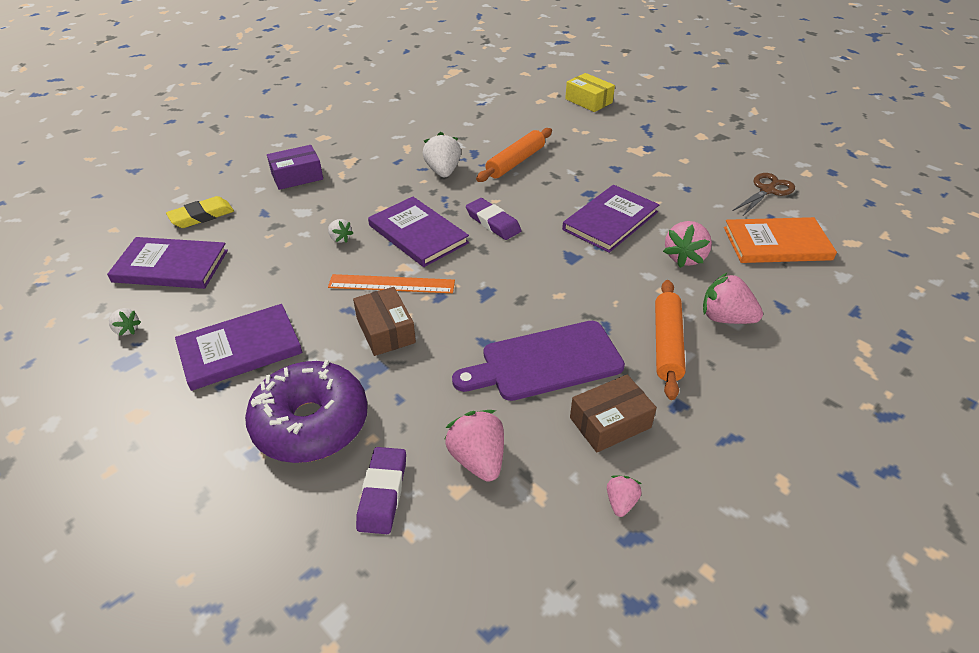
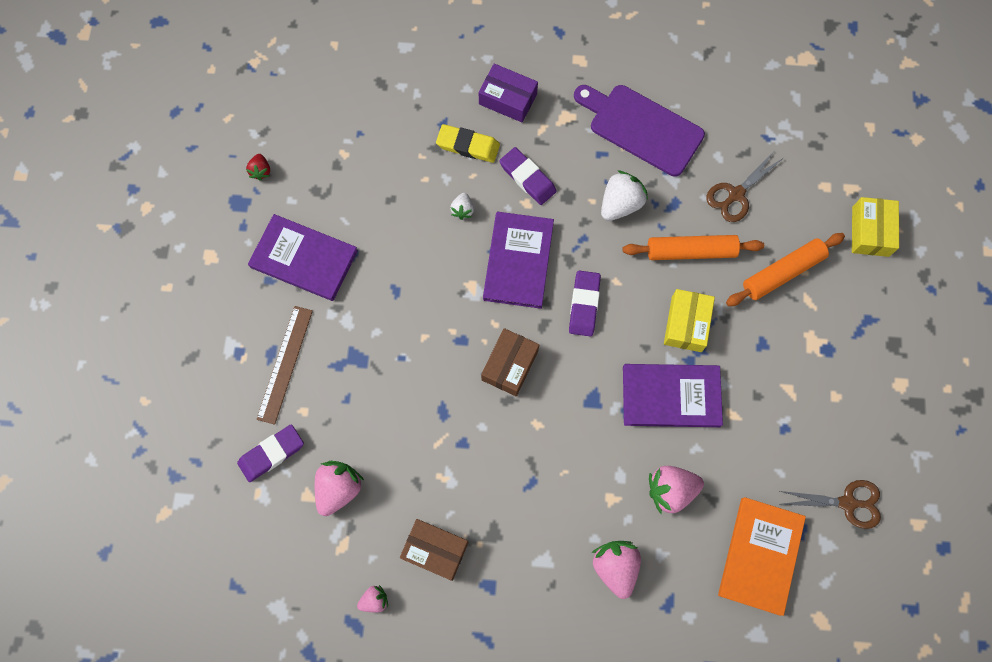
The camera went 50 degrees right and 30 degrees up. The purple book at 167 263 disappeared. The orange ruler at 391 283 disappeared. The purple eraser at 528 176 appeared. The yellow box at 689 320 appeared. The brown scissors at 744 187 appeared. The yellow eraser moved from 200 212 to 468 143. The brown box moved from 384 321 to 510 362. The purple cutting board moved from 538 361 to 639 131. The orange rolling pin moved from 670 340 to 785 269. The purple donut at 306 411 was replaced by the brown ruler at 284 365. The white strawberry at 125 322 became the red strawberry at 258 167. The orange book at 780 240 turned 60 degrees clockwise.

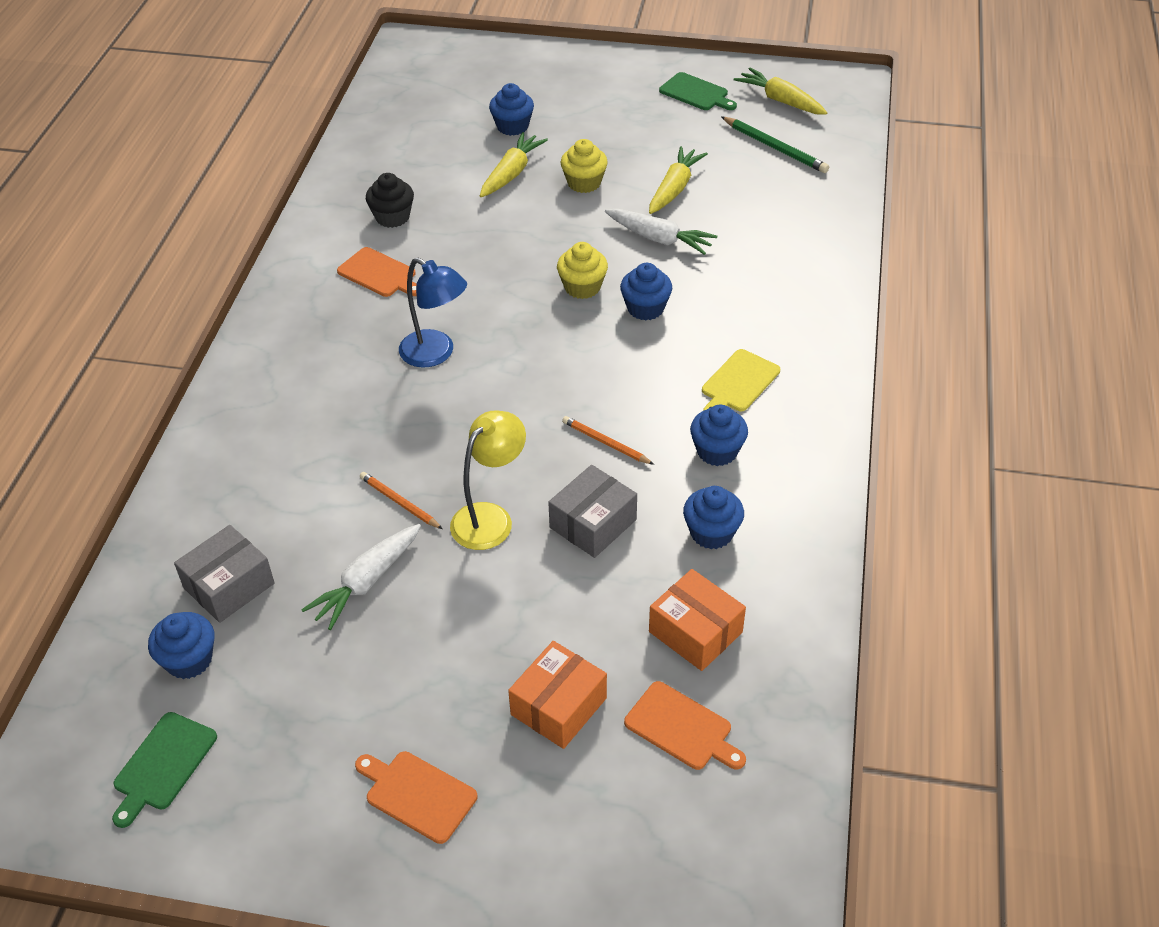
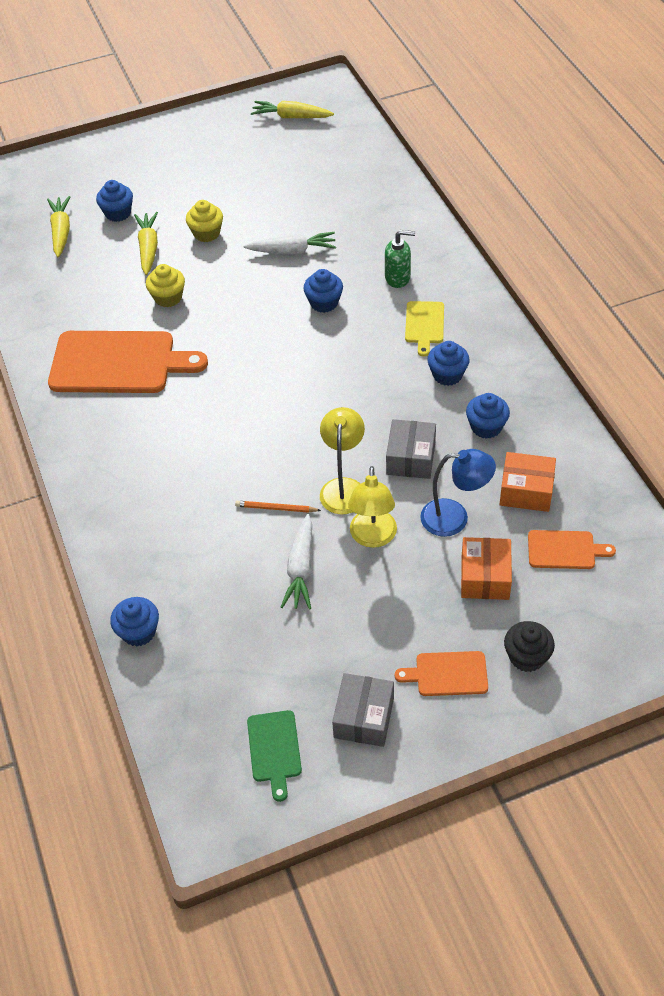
The camera went 30 degrees left and 5 degrees up. The orange pencil at 608 440 disappeared. The green cutting board at 698 91 disappeared. The green pencil at 775 144 disappeared. The yellow lamp at 372 507 appeared. The green soap dispenser at 400 259 appeared. The blue cupcake moved from 181 645 to 134 622. The grey box moved from 224 574 to 363 710. The black cupcake moved from 390 200 to 529 646. The blue lamp moved from 433 312 to 458 493. The yellow cupcake moved from 582 270 to 165 285. The yellow carrot moved from 678 180 to 58 226. The orange cutting board at 377 272 changed to 2.07 times the size.

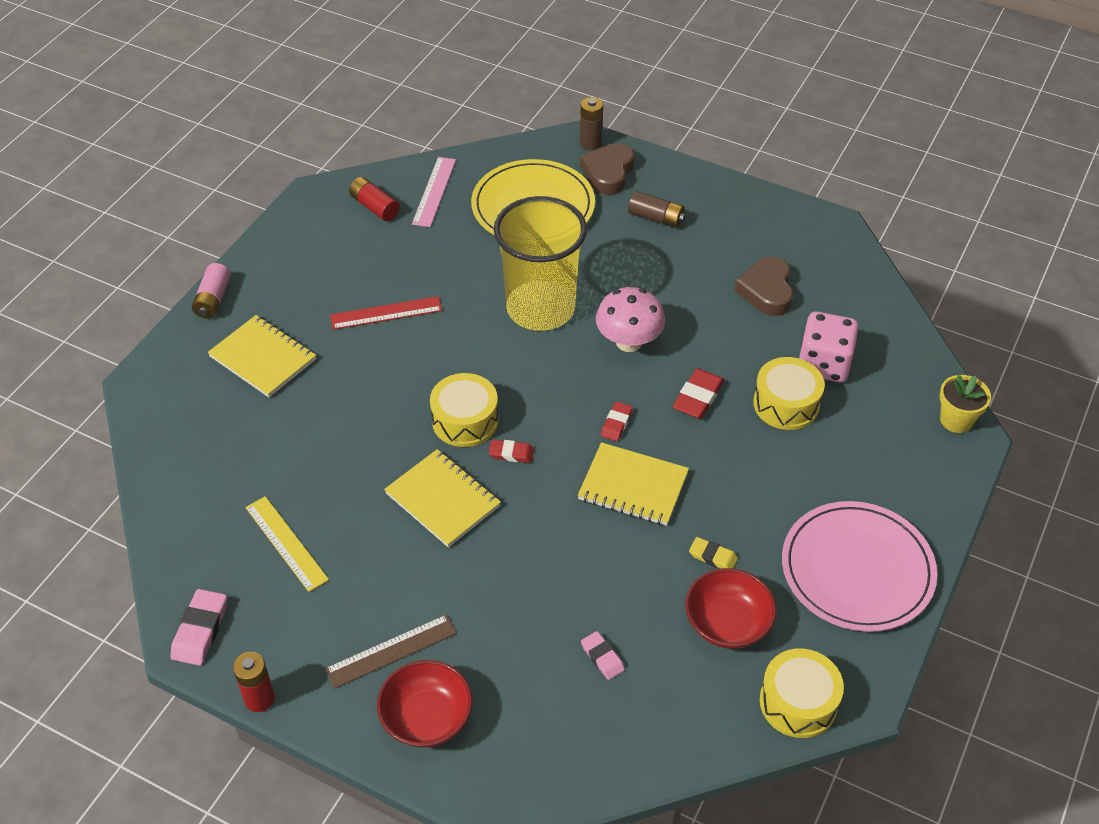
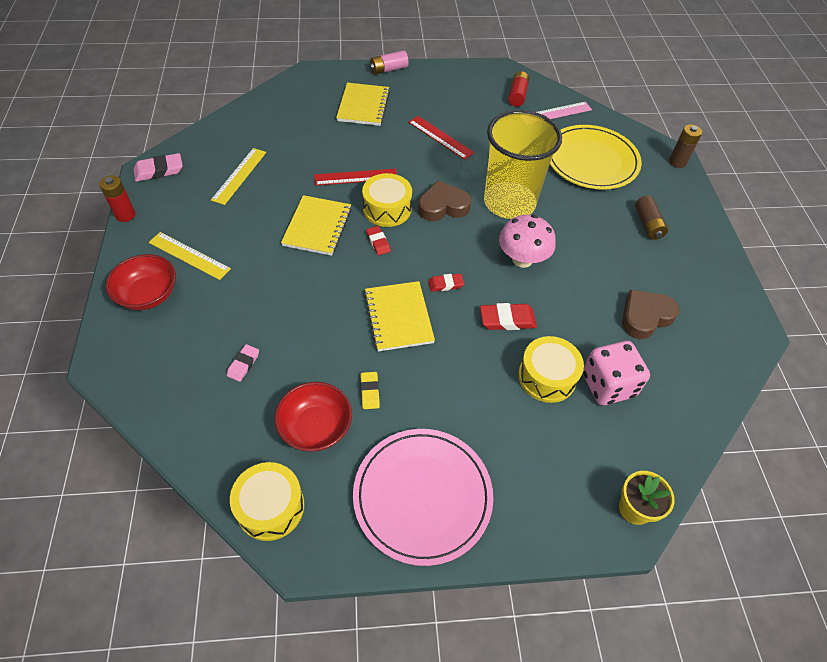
The camera went 55 degrees right and 5 degrees up. The red ruler at 355 177 appeared. The brown heart moved from 607 169 to 445 201. The brown ruler at 391 651 became the yellow ruler at 190 256.

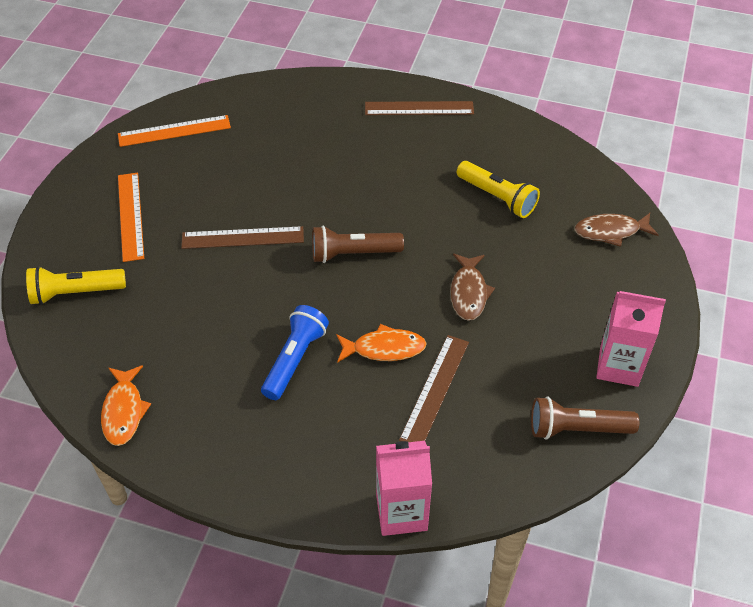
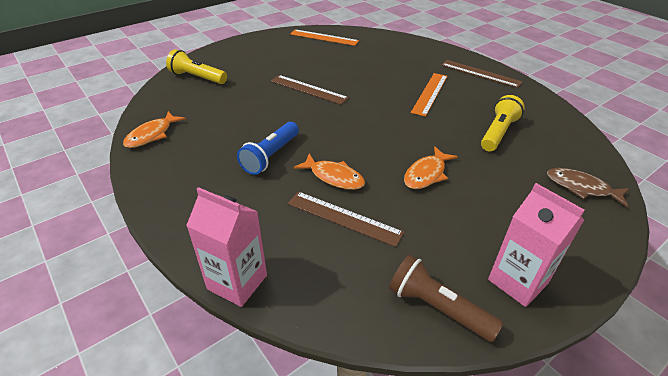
The camera went 35 degrees right and 10 degrees down. The brown flashlight at 358 244 disappeared. The orange ruler moved from 131 217 to 429 95. The brown fish at 472 287 became the orange fish at 431 167. The blue flashlight at 295 352 turned 150 degrees clockwise. The brown ruler at 434 388 turned 60 degrees clockwise. The yellow flashlight at 498 189 turned 135 degrees counterclockwise.

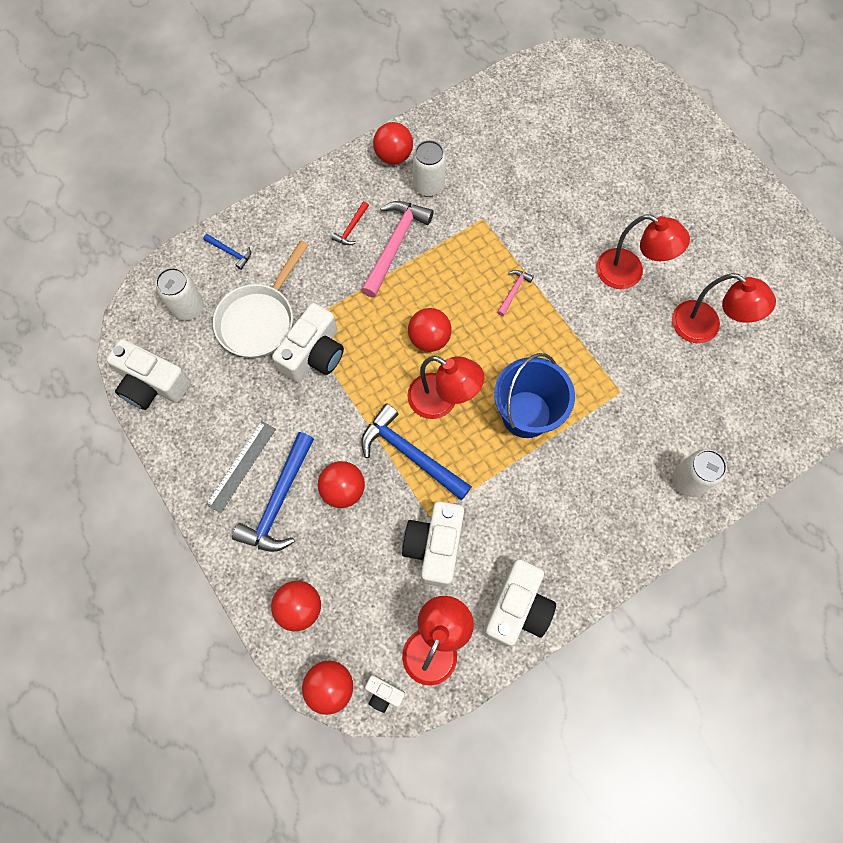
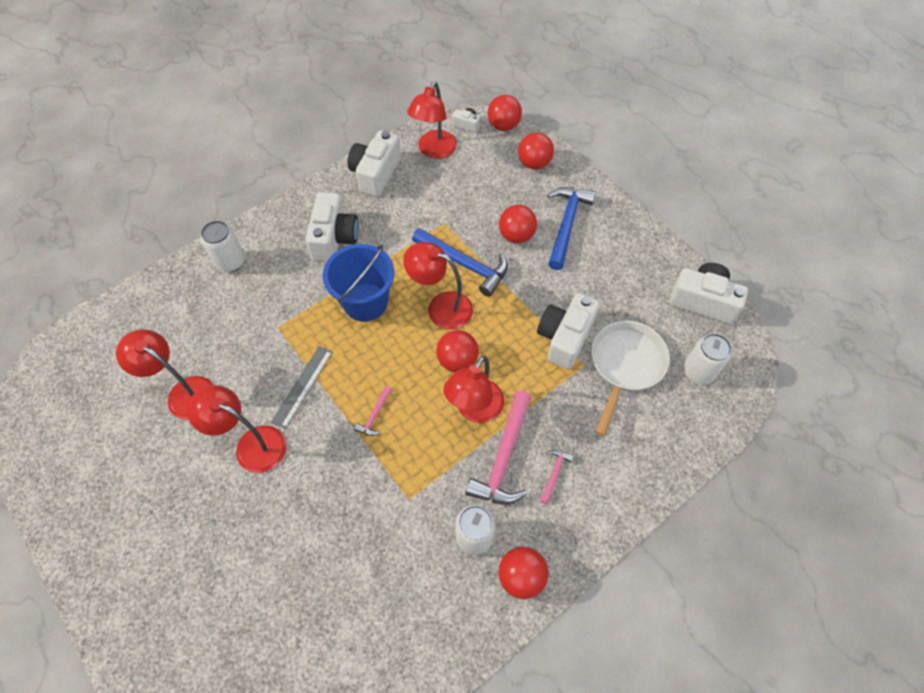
The camera went 175 degrees right and 10 degrees down. The blue hammer at 227 252 disappeared. The red lamp at 473 389 appeared. The grey ruler moved from 241 467 to 302 387. The white camera moved from 433 544 to 332 227. The red hammer at 350 223 became the pink hammer at 557 476.

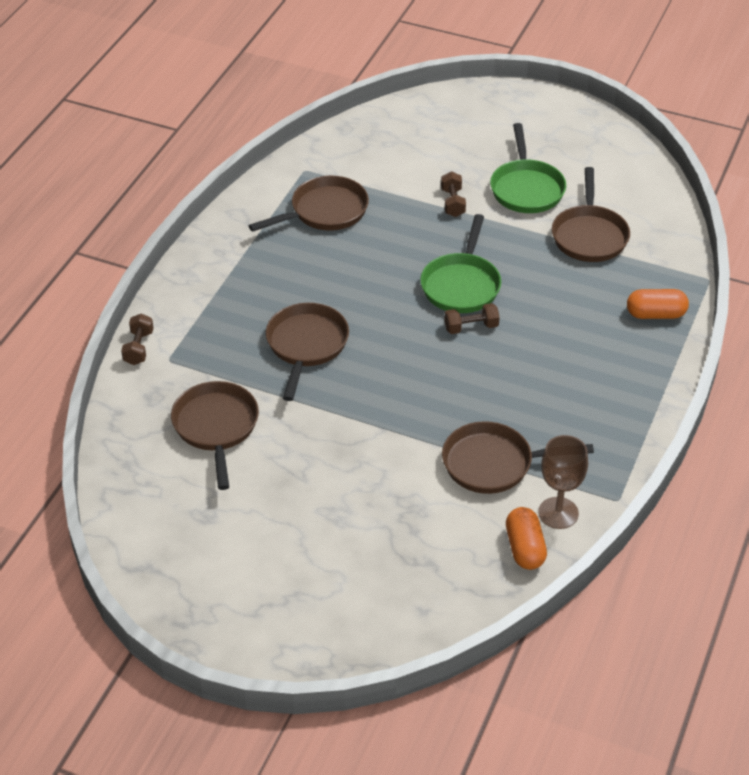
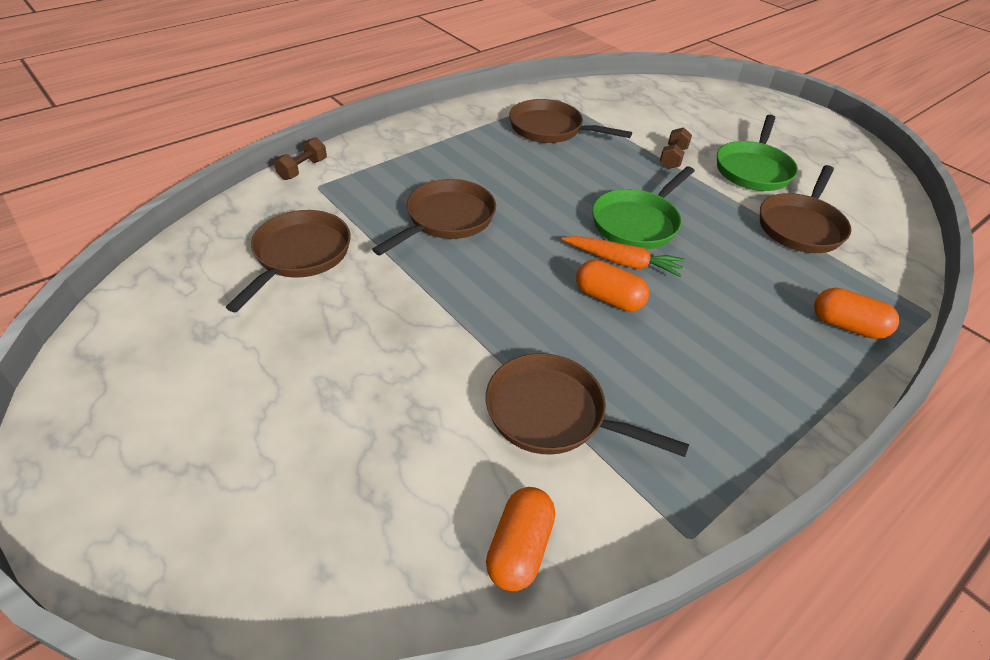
The camera went 25 degrees right and 0 degrees up. The brown goblet at 563 482 disappeared. The orange capsule at 612 286 appeared. The brown dumbbell at 472 318 was replaced by the orange carrot at 623 256. The brown pan at 309 204 turned 150 degrees counterclockwise.

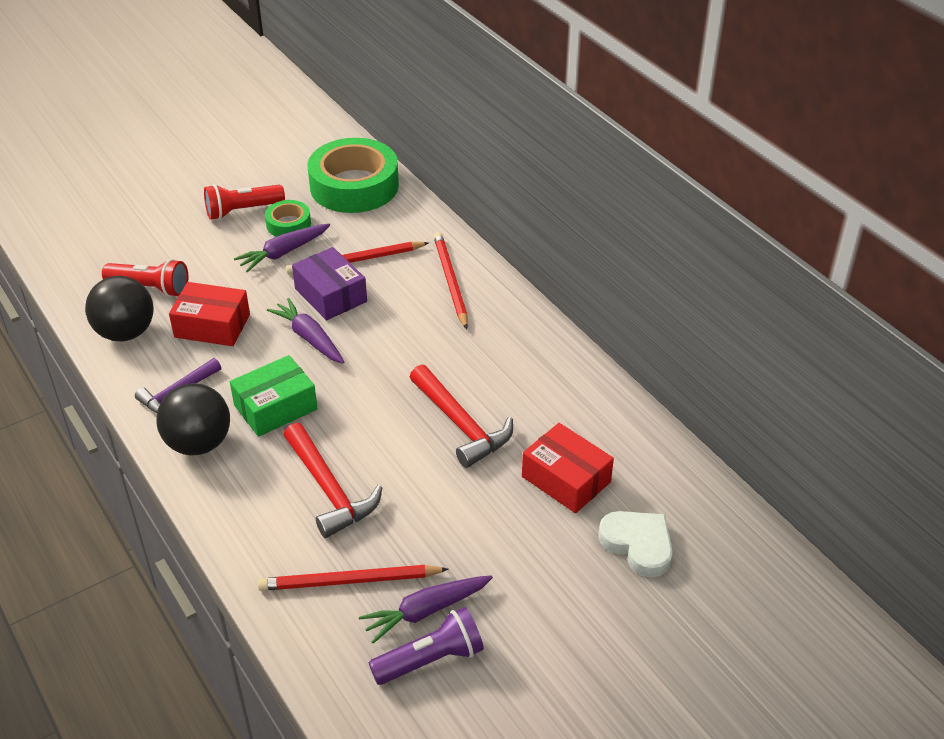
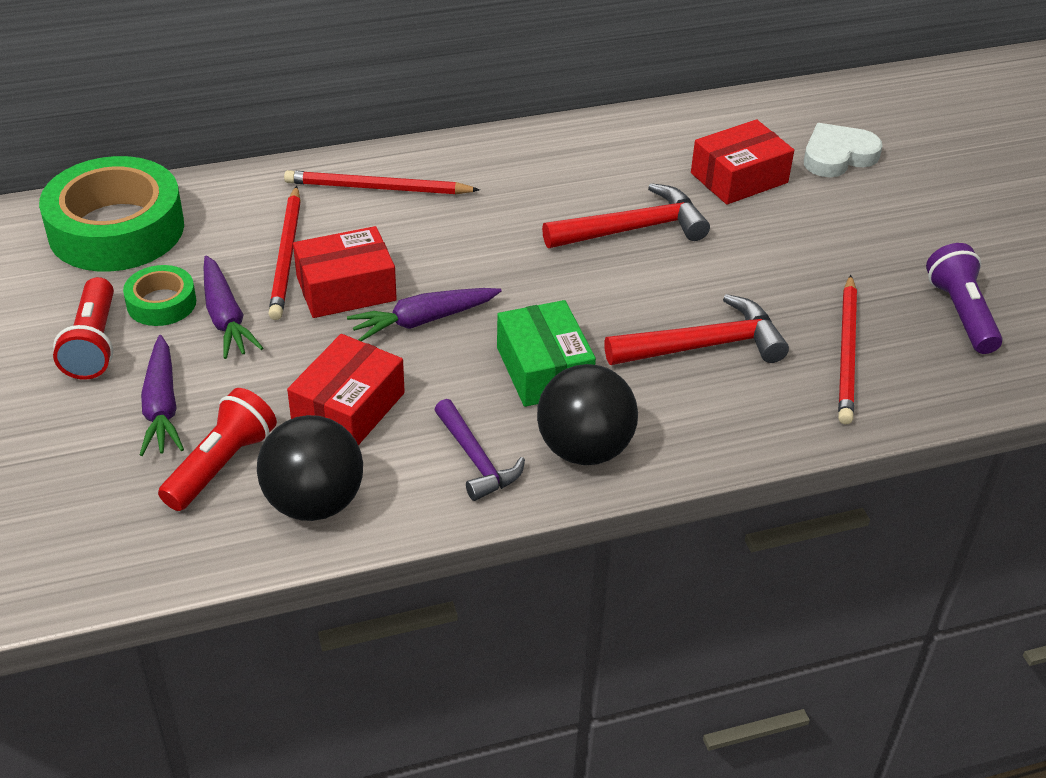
The camera went 75 degrees left and 0 degrees up. The purple carrot moved from 426 609 to 162 395. The purple box at 329 283 became the red box at 345 272.

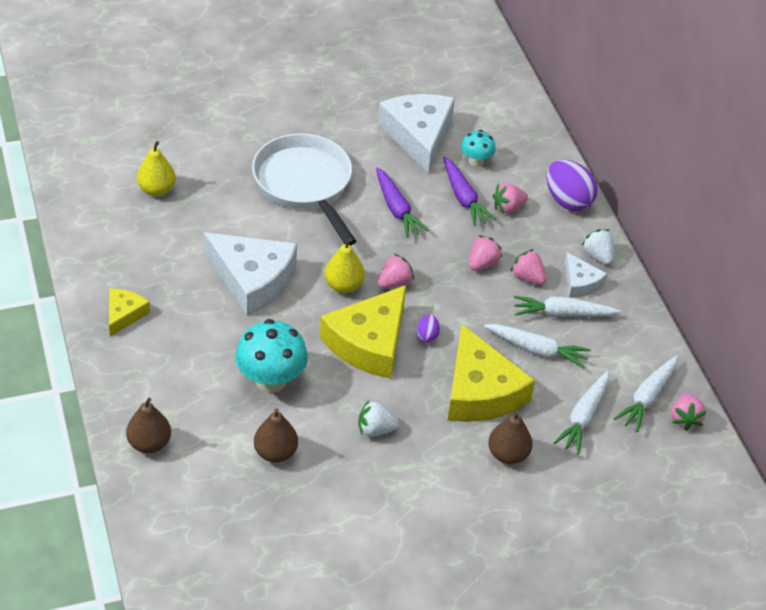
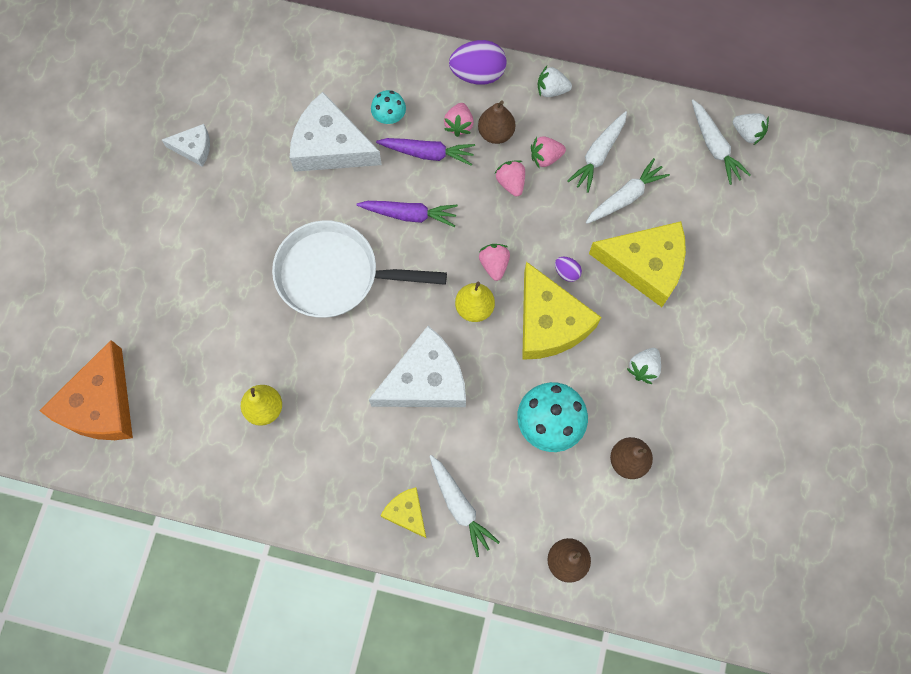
The camera went 55 degrees left and 25 degrees up. The orange cheese at 86 390 appeared. The brown pear moved from 510 437 to 497 122. The white carrot moved from 581 412 to 464 506. The white cheese moved from 585 274 to 186 145. The pink strawberry at 688 412 became the white strawberry at 751 129.

